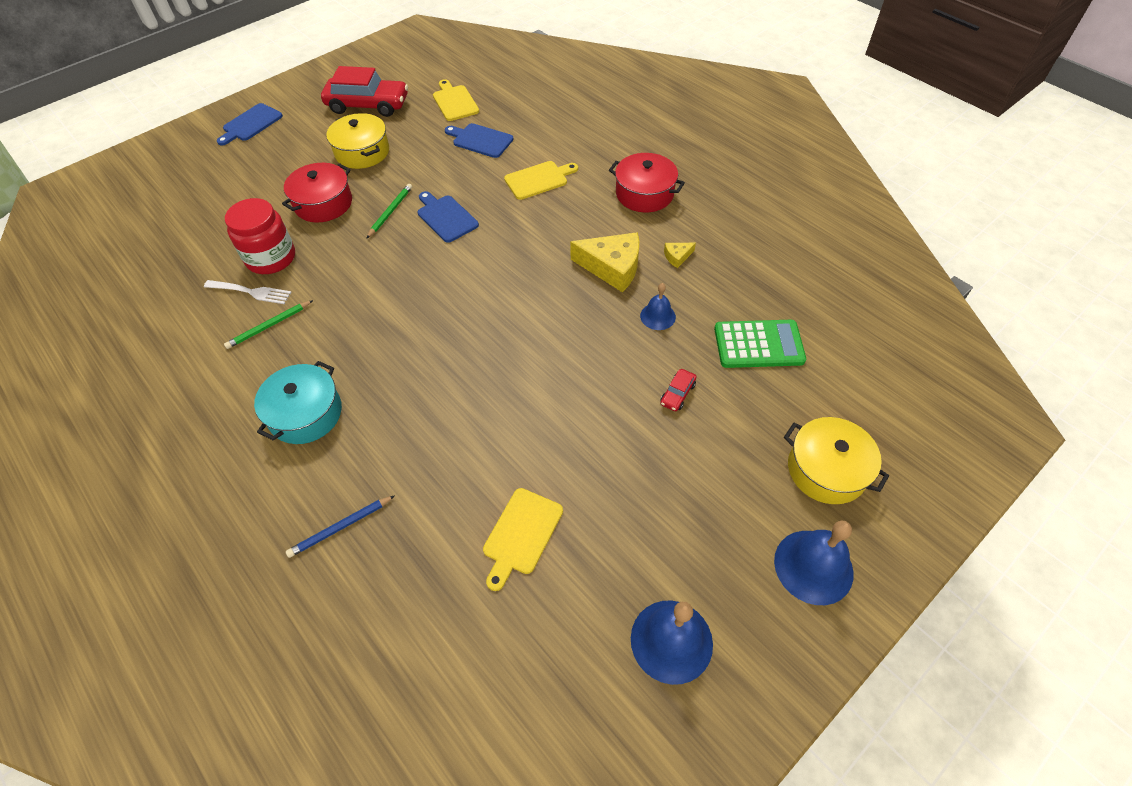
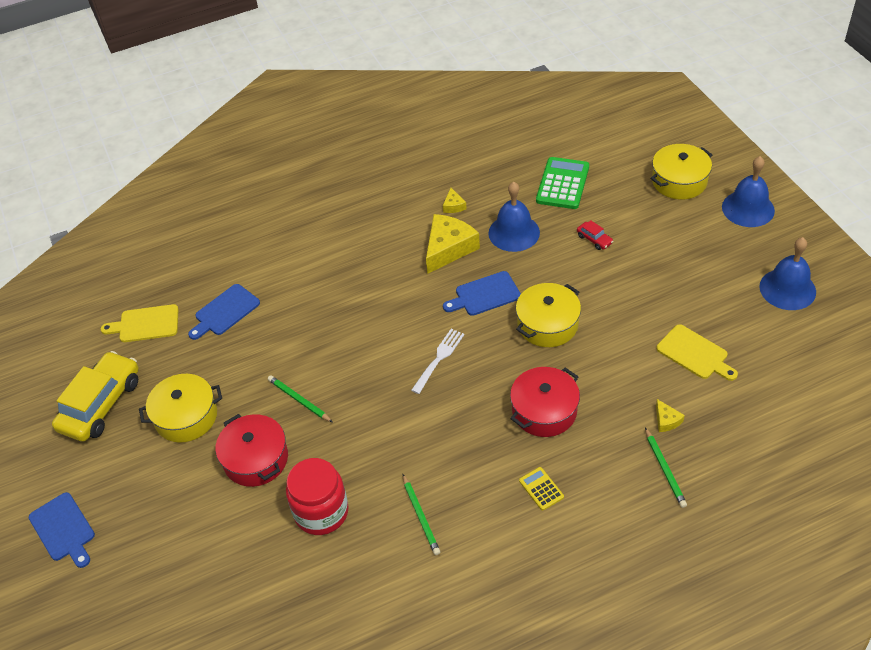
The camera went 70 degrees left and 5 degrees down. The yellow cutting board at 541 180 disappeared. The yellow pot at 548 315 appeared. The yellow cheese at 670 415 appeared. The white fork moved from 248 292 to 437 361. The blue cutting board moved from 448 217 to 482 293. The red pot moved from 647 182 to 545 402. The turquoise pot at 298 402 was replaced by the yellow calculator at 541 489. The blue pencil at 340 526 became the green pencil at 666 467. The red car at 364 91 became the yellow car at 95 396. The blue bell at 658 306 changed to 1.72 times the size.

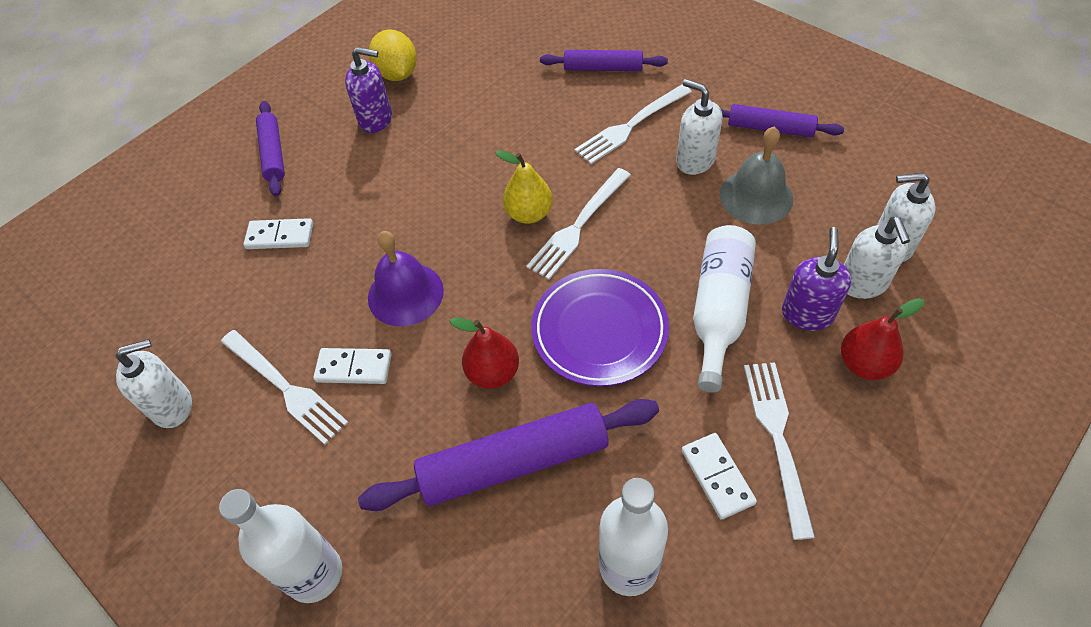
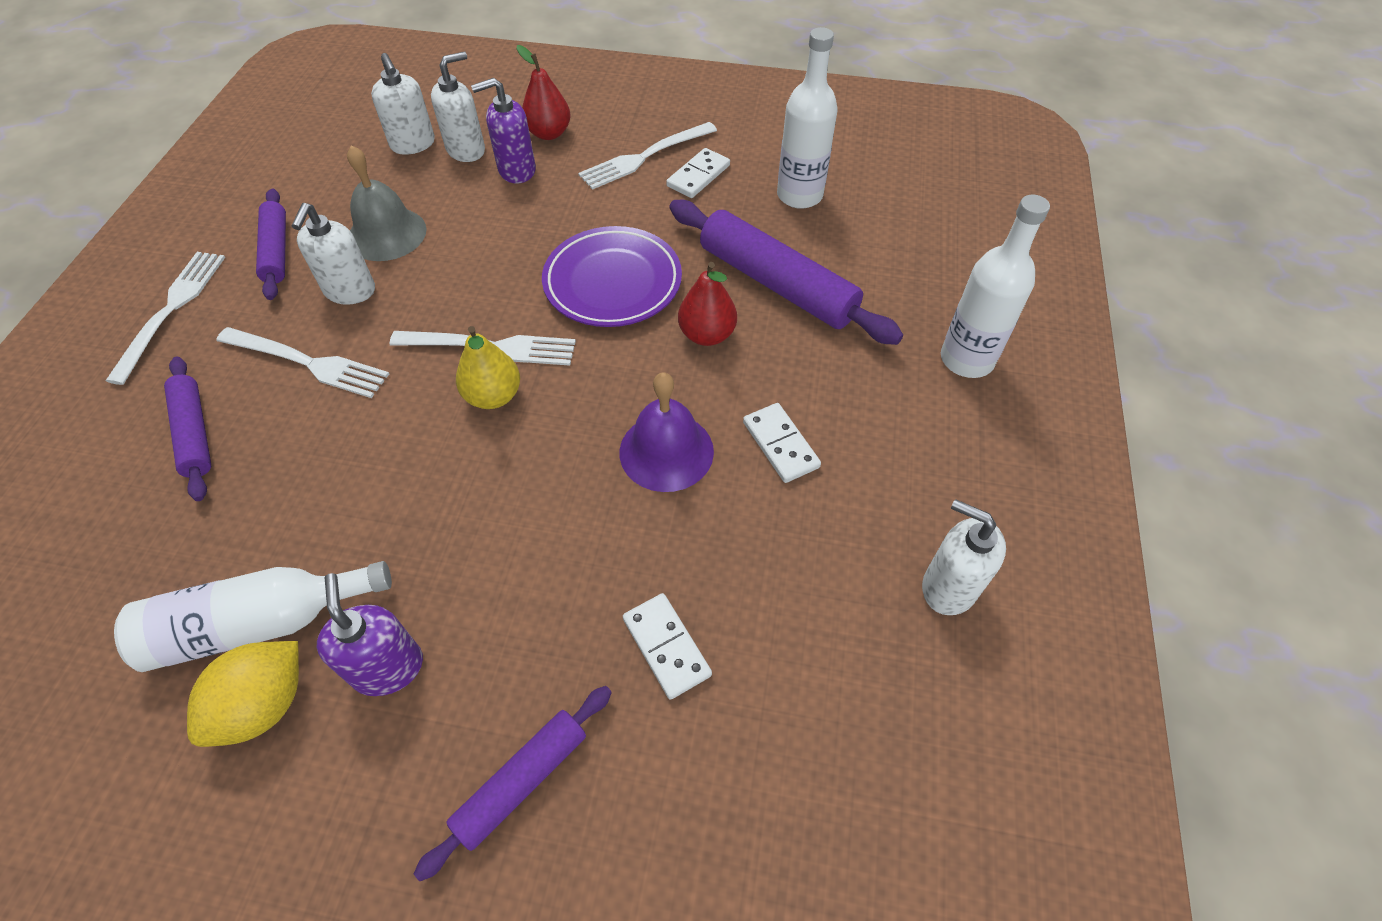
The camera went 125 degrees left and 0 degrees up. The white fork moved from 285 387 to 165 318. The white bottle moved from 724 309 to 253 616.

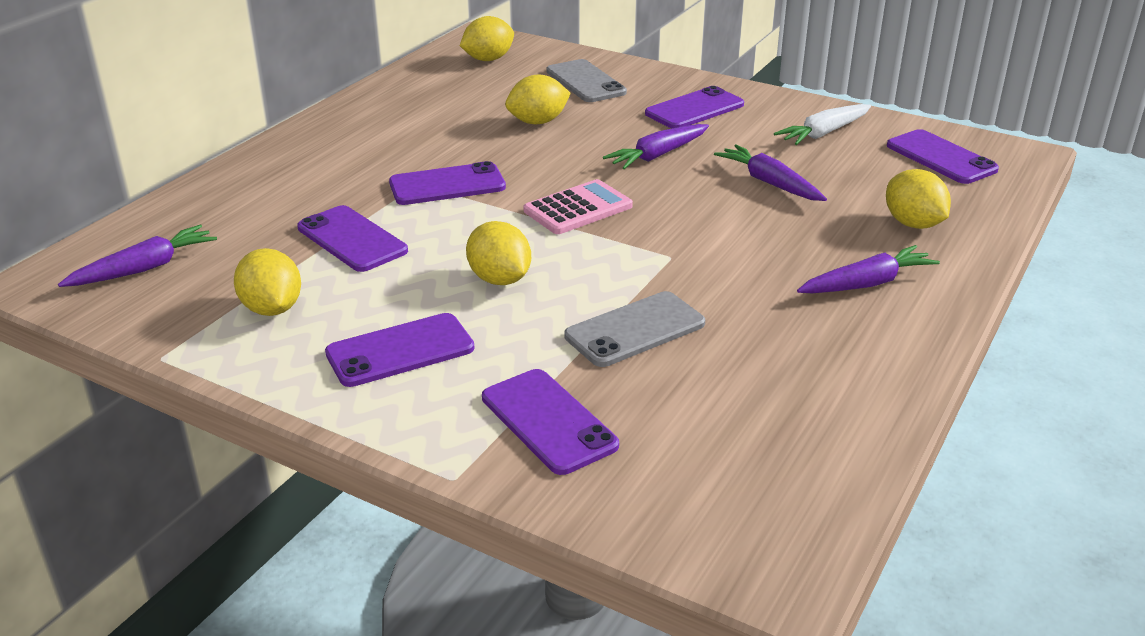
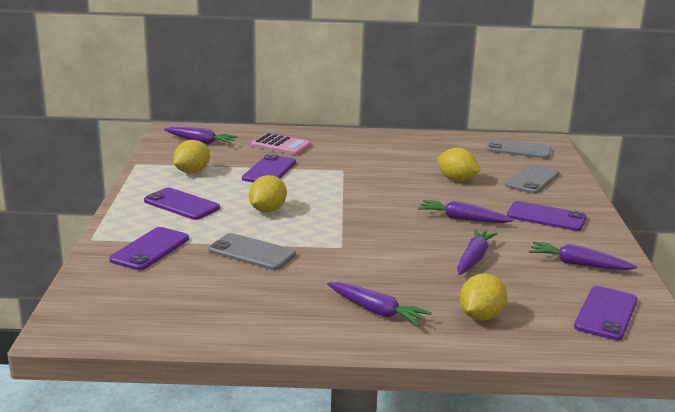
The camera went 60 degrees right and 10 degrees down. The purple phone at 447 183 disappeared. The pink calculator moved from 578 206 to 281 144. The yellow lemon at 487 38 was replaced by the grey phone at 518 148. The white carrot at 822 124 became the purple carrot at 583 255.

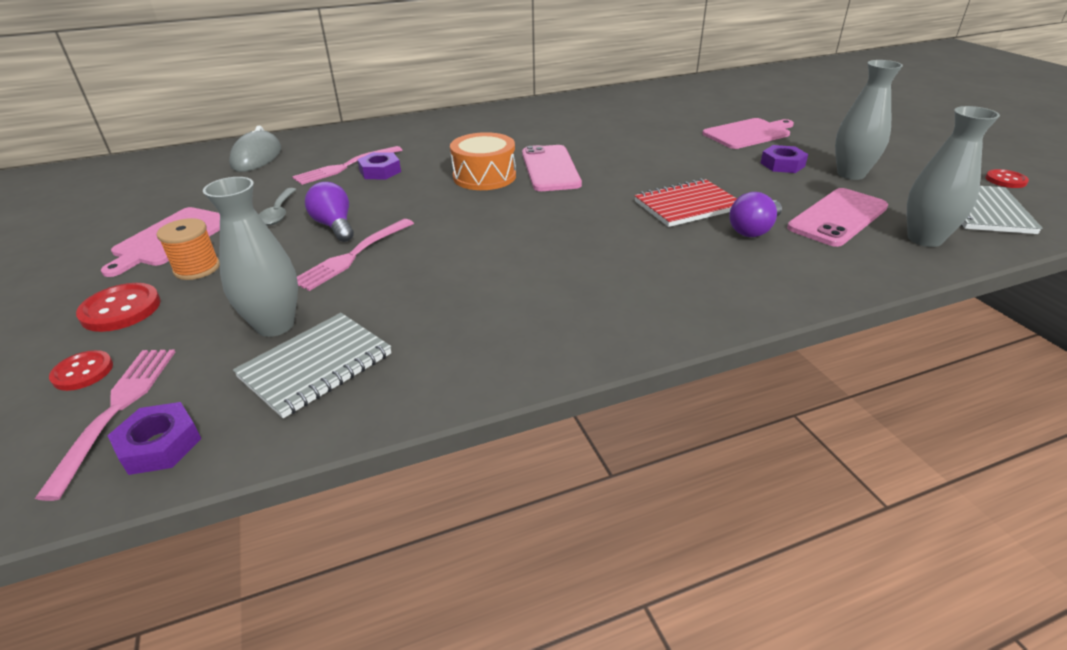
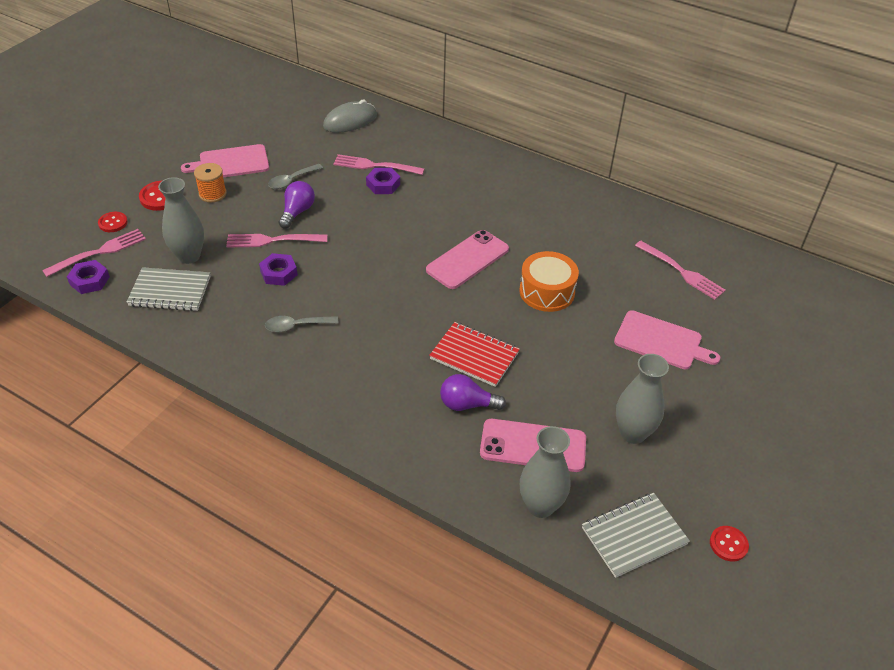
The camera went 50 degrees right and 10 degrees up. The grey spoon at 302 324 appeared. The pink fork at 680 270 appeared. The orange drum moved from 483 161 to 549 281. The purple nut moved from 784 159 to 278 269.

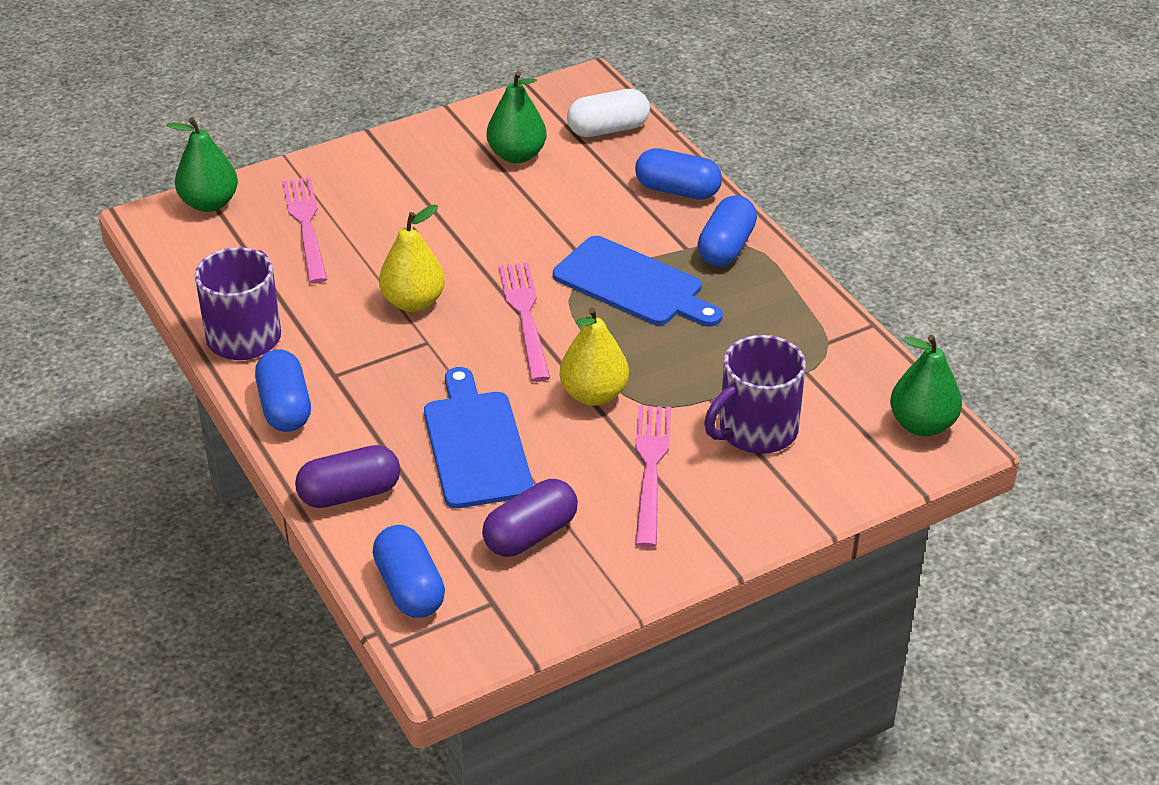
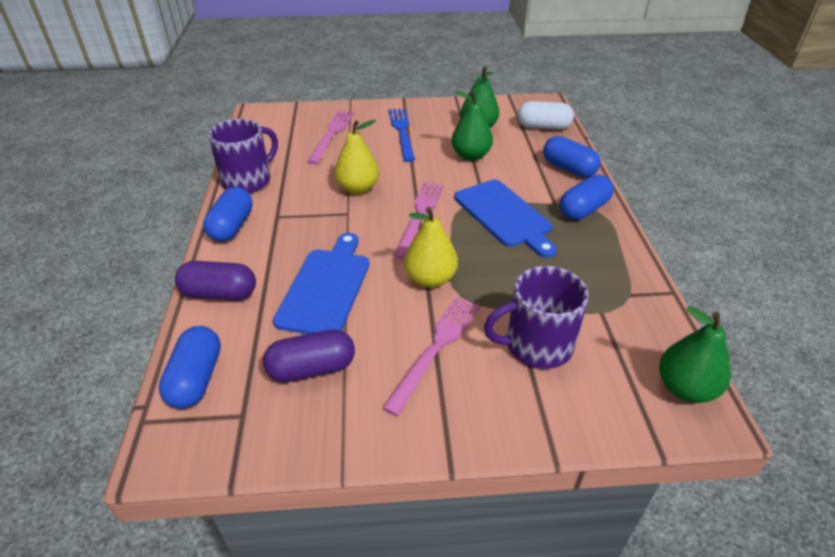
The camera went 25 degrees right and 0 degrees up. The blue fork at 401 135 appeared. The green pear moved from 202 164 to 472 126.

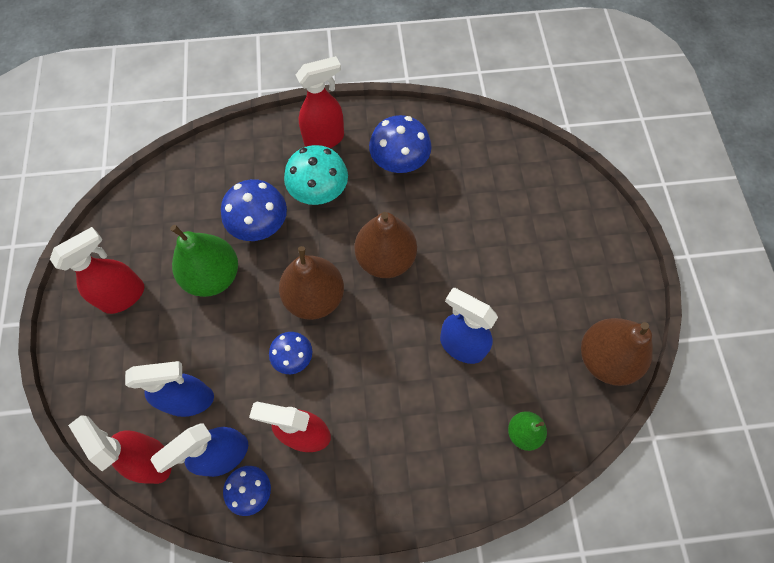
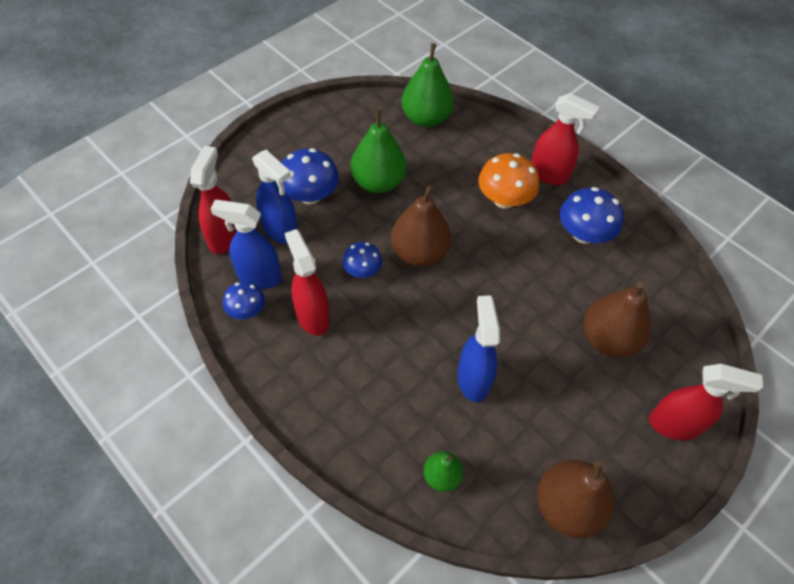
The camera went 50 degrees right and 10 degrees down. The green pear at 427 85 appeared. The red spray bottle moved from 97 270 to 706 402. The blue mushroom moved from 254 210 to 310 176. The brown pear moved from 385 245 to 617 320. The turquoise mushroom at 316 175 became the orange mushroom at 508 181.

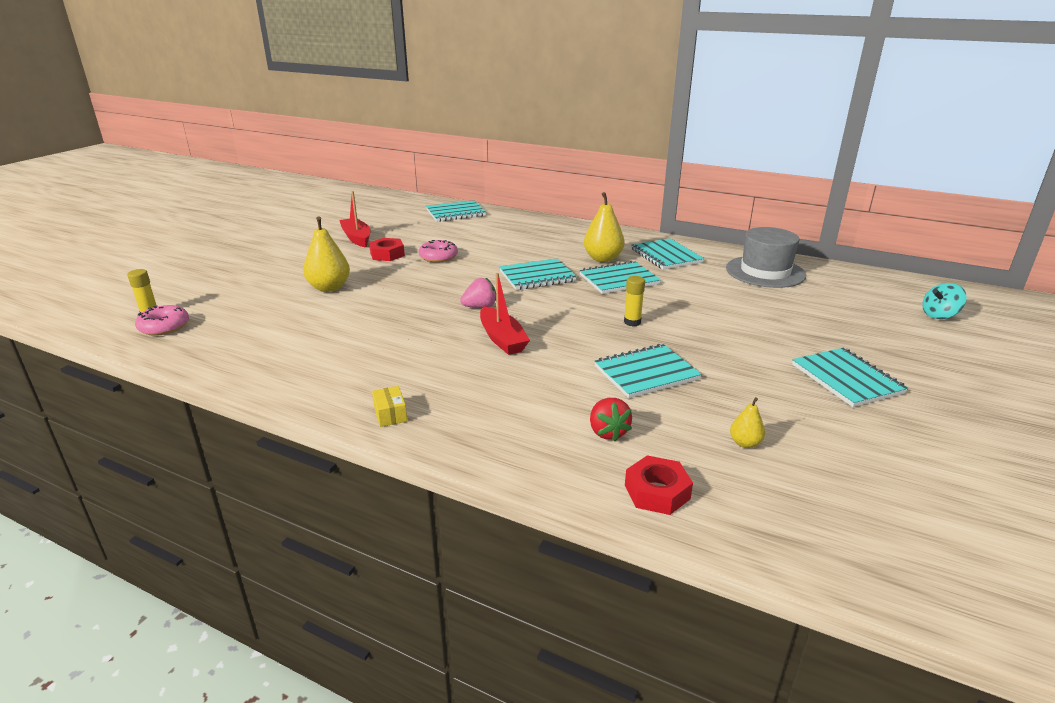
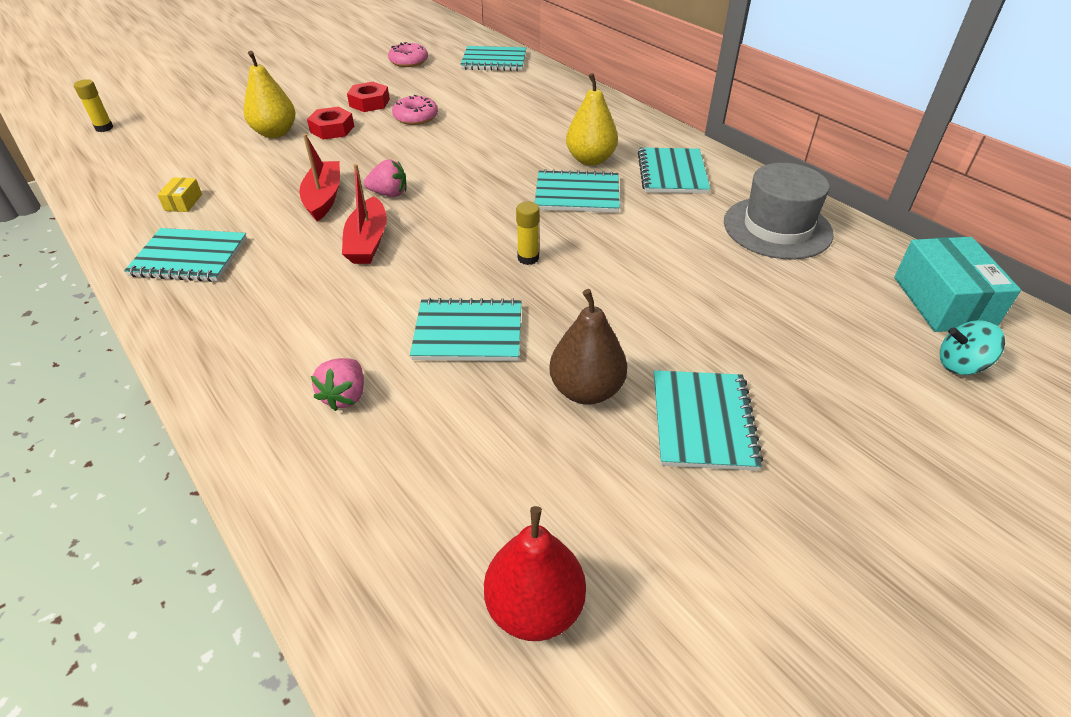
The camera went 25 degrees right and 15 degrees up. The yellow pear at 747 422 disappeared. The red pear at 535 573 appeared. The brown pear at 588 347 appeared. The turquoise box at 957 284 appeared. The pink donut moved from 162 320 to 408 54. The red boat moved from 355 219 to 319 177. The yellow box moved from 389 406 to 179 194. The turquoise notebook moved from 538 274 to 185 255. The red nut moved from 659 485 to 330 123. The red strawberry at 611 419 became the pink strawberry at 337 384.

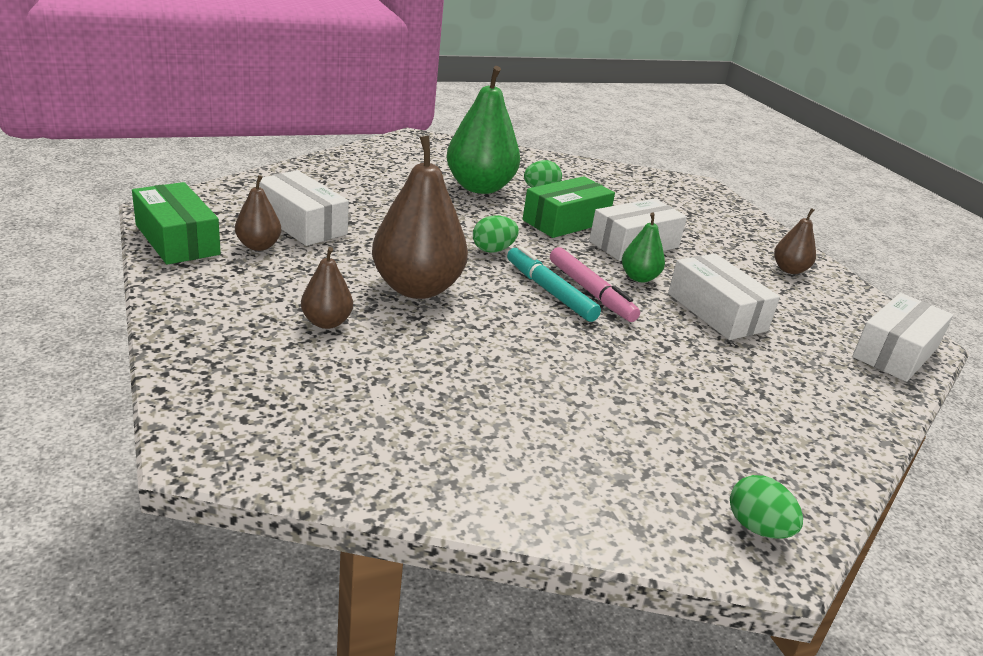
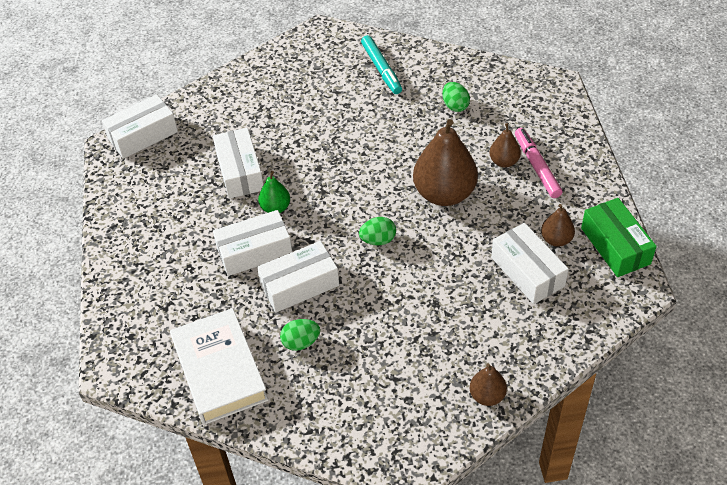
The camera went 160 degrees left and 20 degrees up. The green pear at 483 130 disappeared. The white book at 219 366 appeared. The turquoise marker moved from 554 284 to 381 64. The pink marker moved from 595 284 to 539 163. The green egg moved from 766 507 to 456 97. The brown pear moved from 795 241 to 488 384. The green box at 569 207 became the white box at 298 277.

